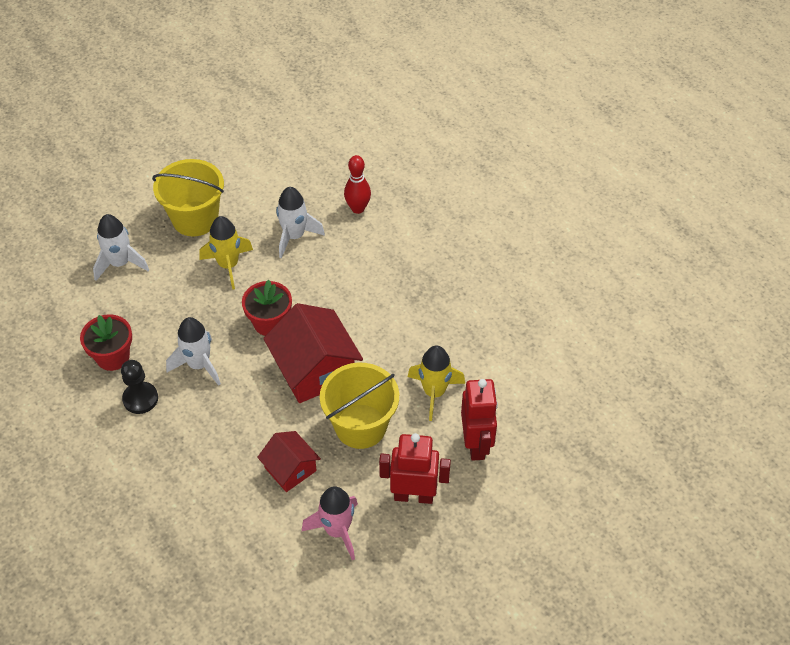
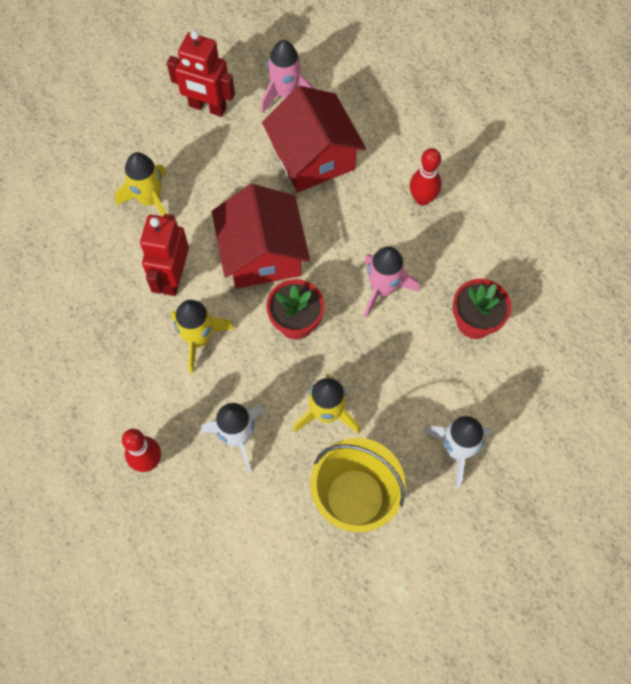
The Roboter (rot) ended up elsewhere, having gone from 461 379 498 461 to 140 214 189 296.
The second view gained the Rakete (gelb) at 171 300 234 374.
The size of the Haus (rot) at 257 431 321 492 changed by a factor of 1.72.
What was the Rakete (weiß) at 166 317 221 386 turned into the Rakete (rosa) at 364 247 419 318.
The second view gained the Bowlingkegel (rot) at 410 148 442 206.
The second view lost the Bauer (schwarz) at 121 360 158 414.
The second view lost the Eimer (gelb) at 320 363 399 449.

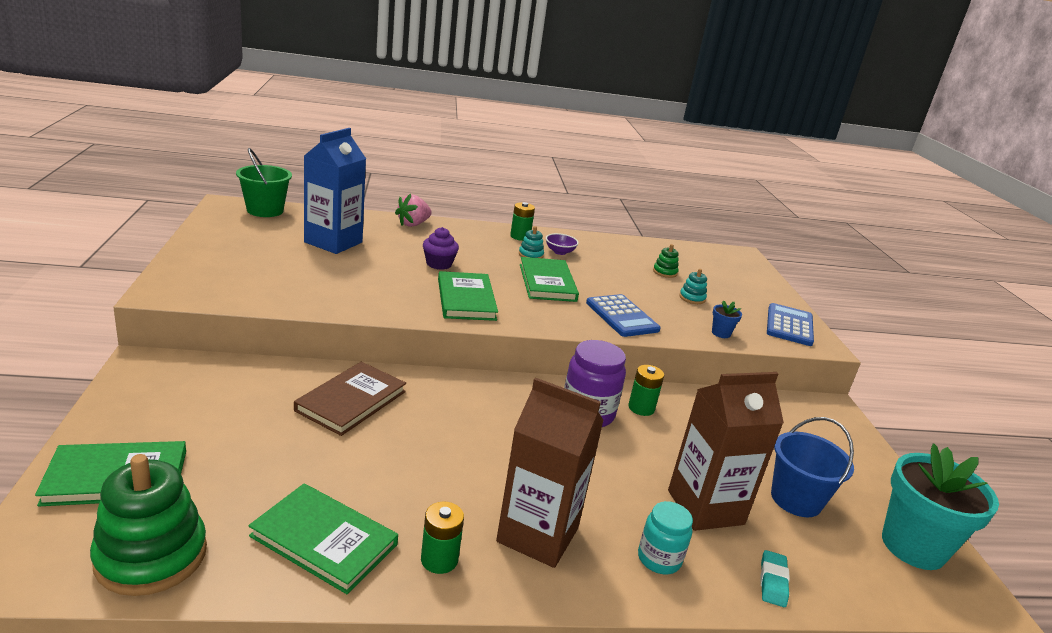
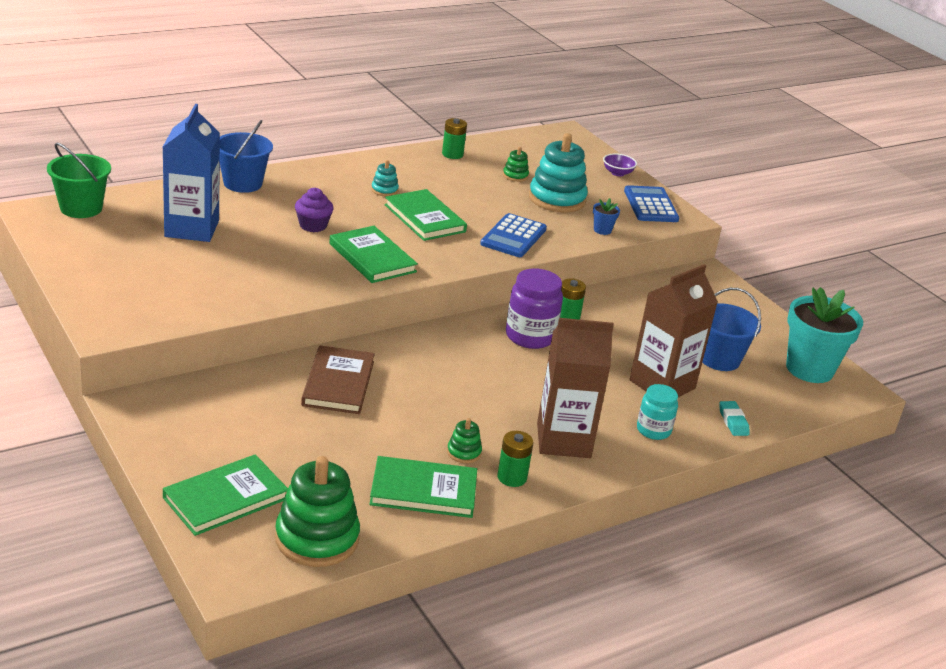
Where the Erdbeere (rosa) stood at 395 194 432 227, the Eimer (blau) came to stand at 220 120 273 193.
The Batterie (grün) ended up elsewhere, having gone from 510 202 535 241 to 442 118 467 159.
The second view gained the Stapelspielzeug (grün) at 447 418 482 463.
The Taschenrechner (blau) at 586 294 661 337 ended up facing another way, 75 degrees clockwise from before.
The size of the Stapelspielzeug (türkis) at 679 269 707 304 changed by a factor of 2.18.
The Schüssel (lila) ended up elsewhere, having gone from 546 233 579 255 to 603 153 637 176.

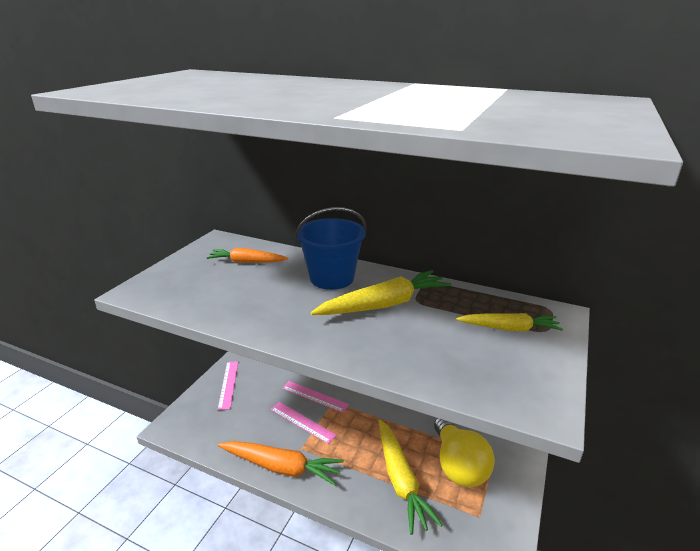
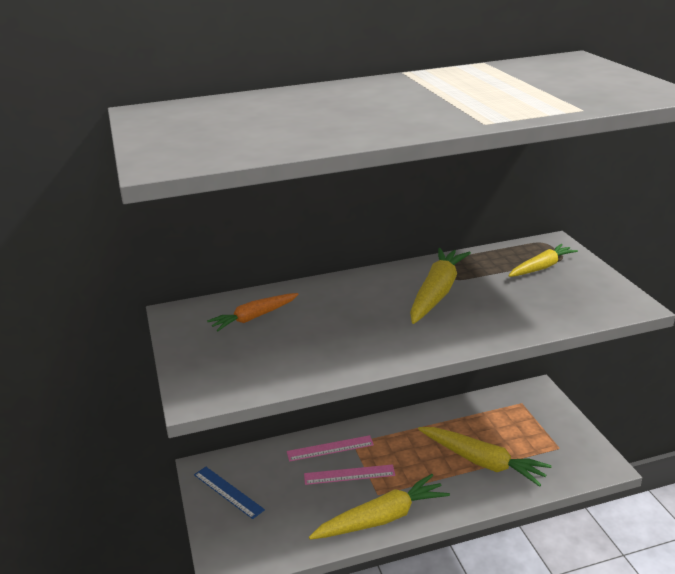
What was the Lineal (rosa) at 218 361 238 410 turned into the Lineal (blau) at 194 467 265 519.
What was the Karotte (orange) at 218 441 344 486 turned into the Karotte (gelb) at 309 474 450 540.
The second view lost the Eimer (blau) at 295 207 366 290.
The second view lost the Glühbirne (gelb) at 434 418 495 487.

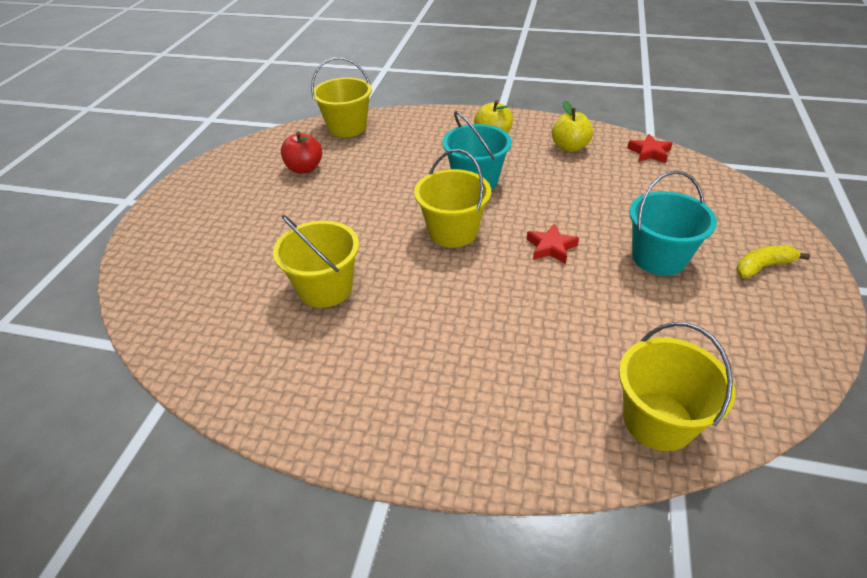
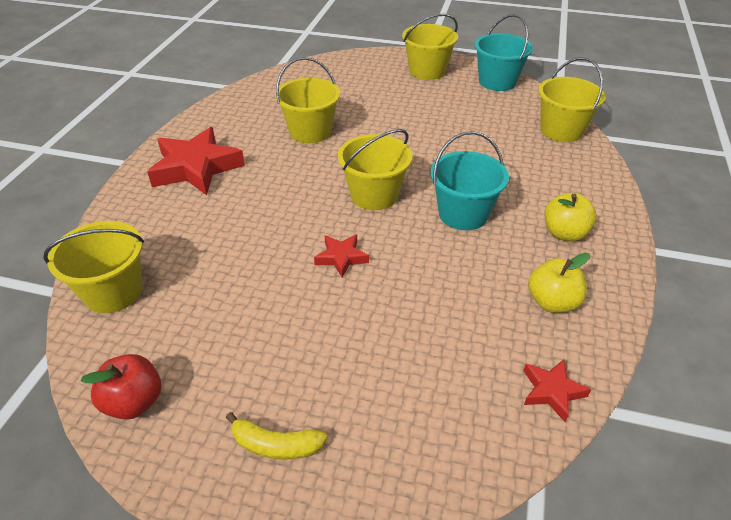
The Apfel (rot) ended up elsewhere, having gone from 281 132 322 174 to 81 354 161 420.
The second view gained the Stern (rot) at 147 127 245 195.
The Banane (gelb) at 736 245 810 278 ended up facing another way, 120 degrees clockwise from before.
The second view gained the Eimer (gelb) at 402 14 458 80.
The Eimer (türkis) ended up elsewhere, having gone from 629 171 717 276 to 474 14 533 91.

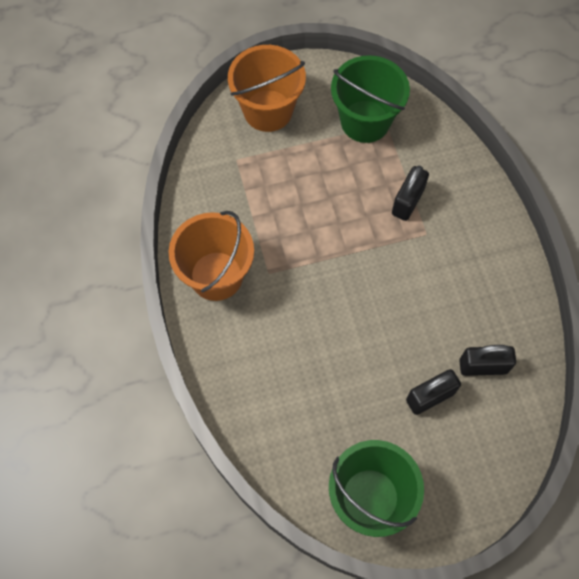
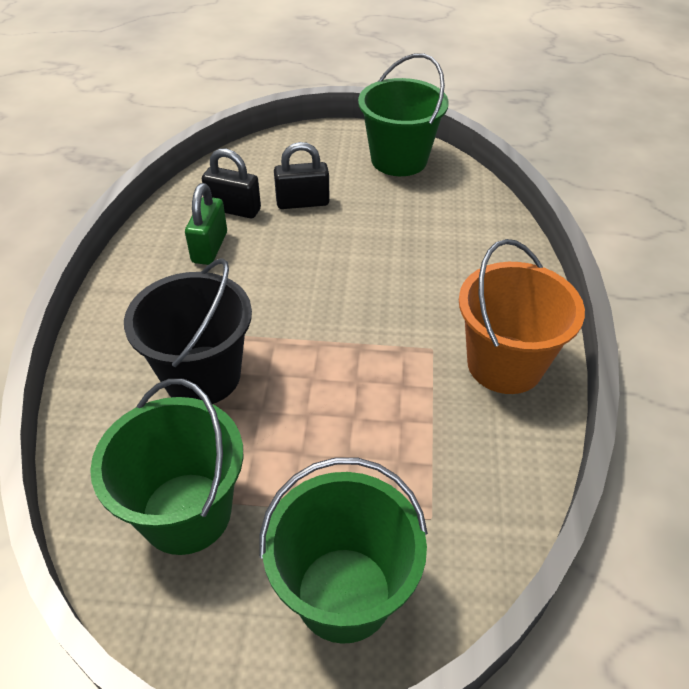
Where the Vorhängeschloss (schwarz) stood at 392 166 429 221, the Eimer (schwarz) came to stand at 124 258 252 404.
The second view gained the Vorhängeschloss (grün) at 185 183 227 265.
What was the Eimer (orange) at 228 45 306 132 turned into the Eimer (grün) at 259 457 428 644.

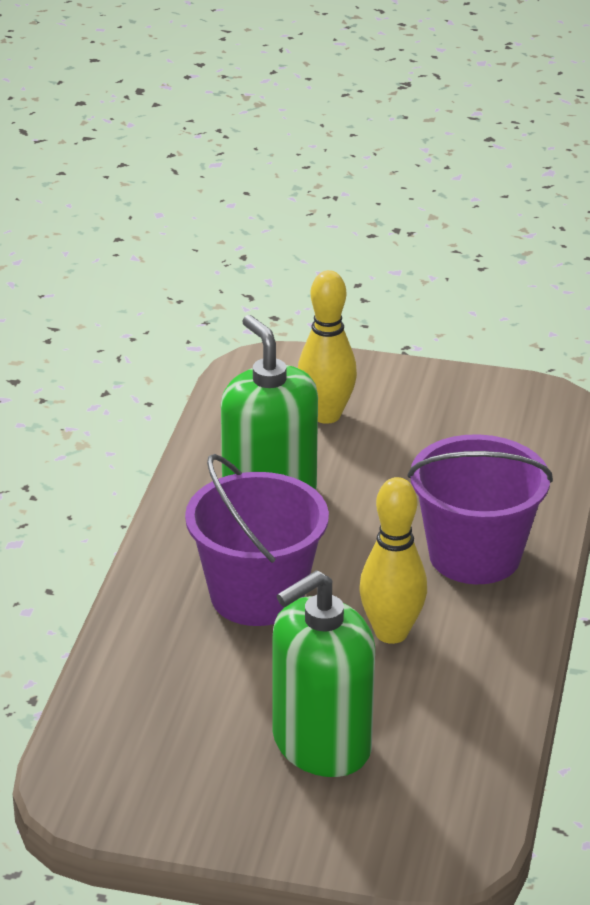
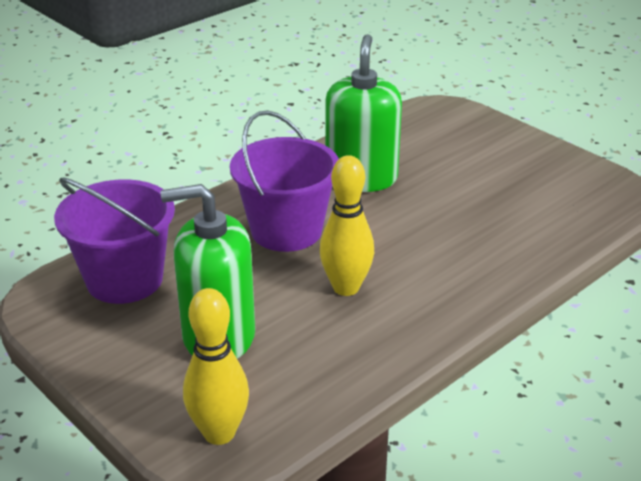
The Eimer (lila) ended up elsewhere, having gone from 408 434 553 584 to 54 178 175 304.
The Bowlingkegel (gelb) ended up elsewhere, having gone from 298 270 357 424 to 183 288 249 445.

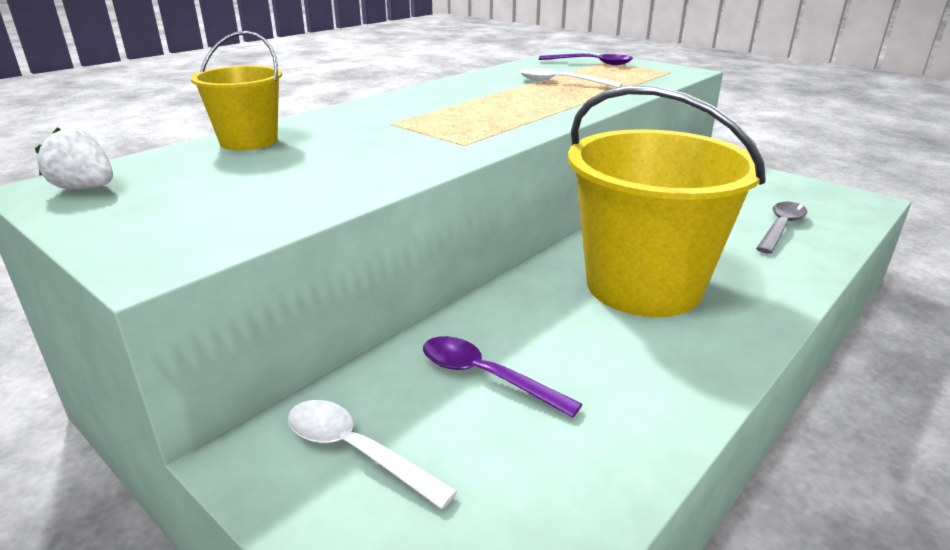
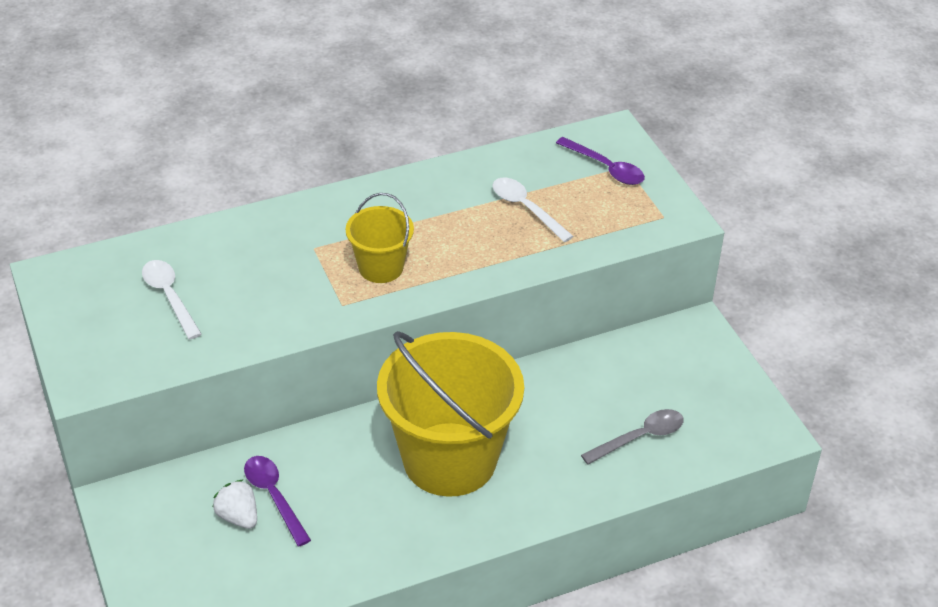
The Löffel (weiß) ended up elsewhere, having gone from 288 400 457 509 to 142 260 202 340.
The Erdbeere (weiß) ended up elsewhere, having gone from 35 127 113 189 to 213 479 257 529.
The Eimer (gelb) ended up elsewhere, having gone from 191 31 282 150 to 346 193 414 283.

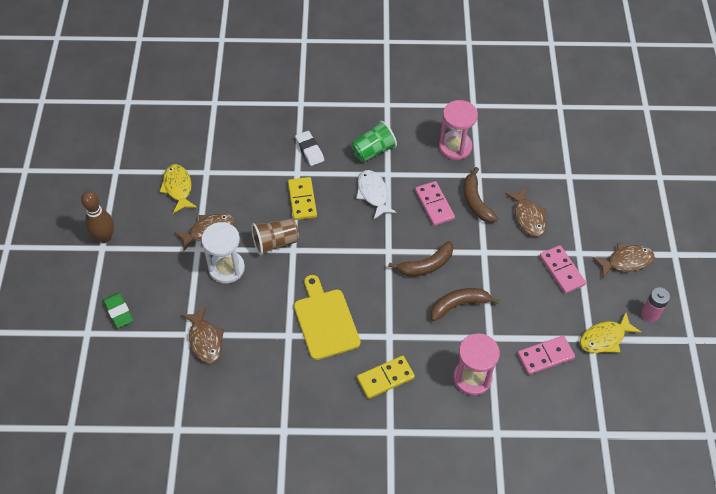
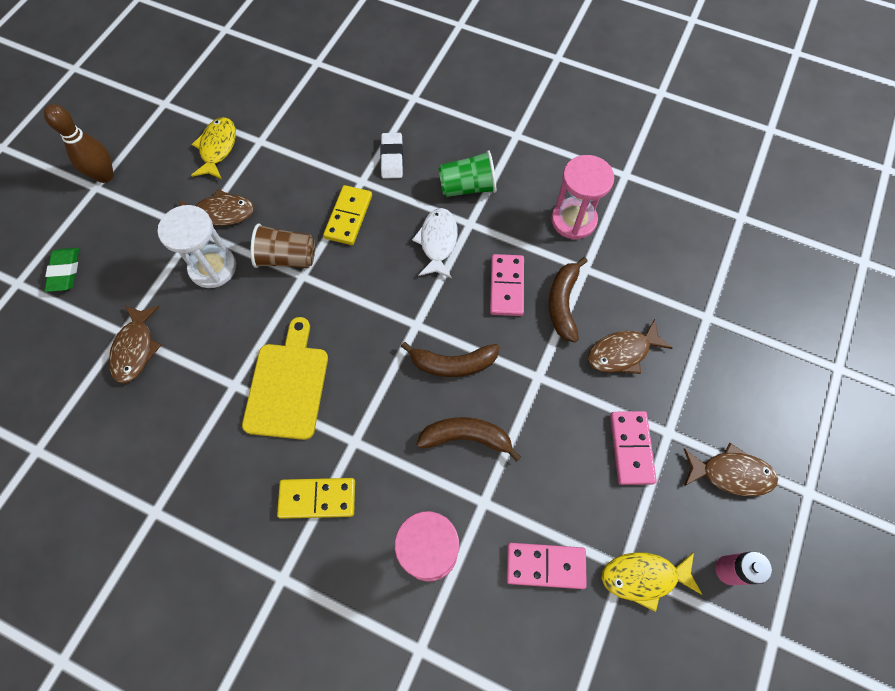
The Fisch (braun) at 505 187 546 237 ended up facing another way, 60 degrees clockwise from before.

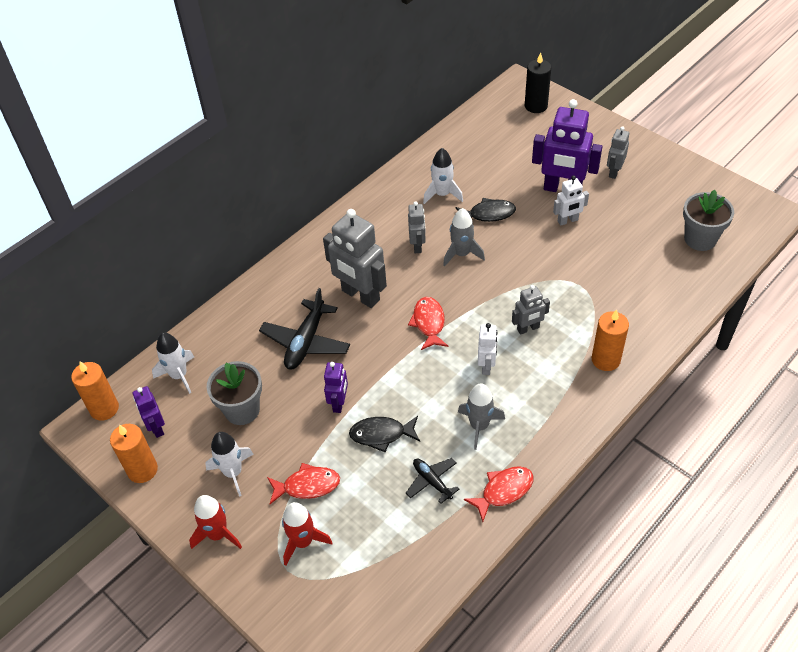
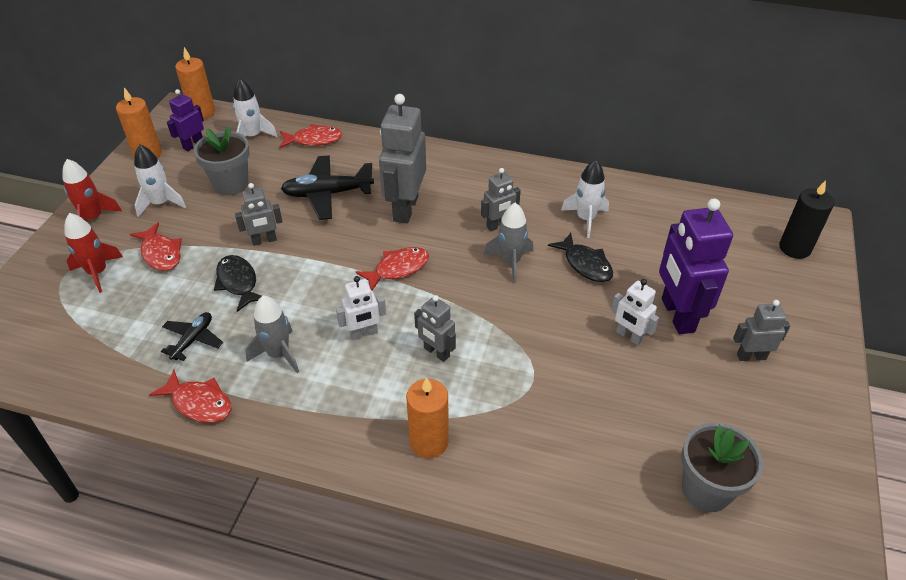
What was the Roboter (lila) at 324 362 348 413 turned into the Roboter (grau) at 235 183 283 246.
The second view gained the Fisch (rot) at 279 124 342 148.

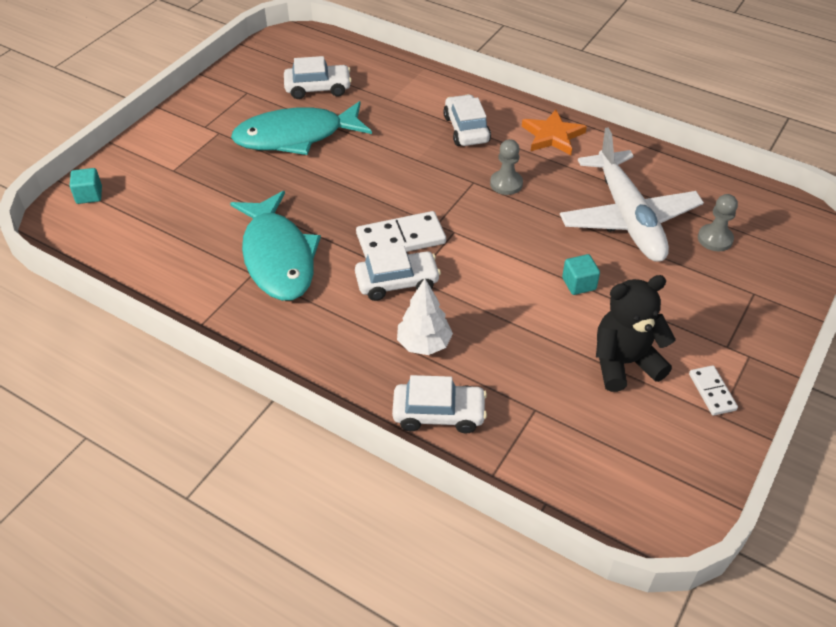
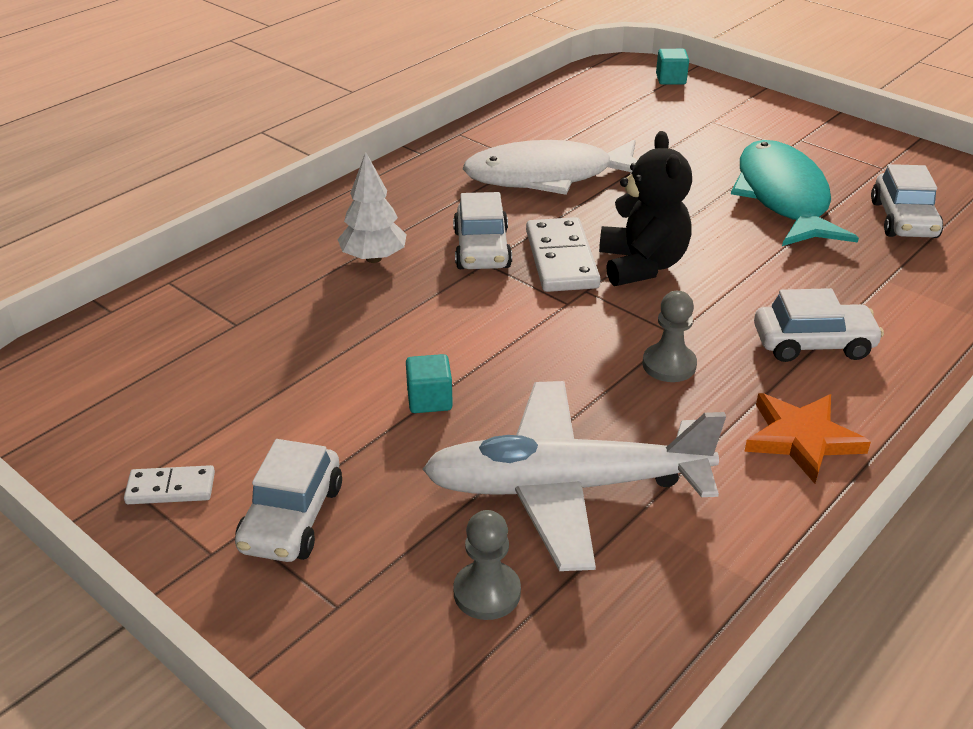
The Auto (weiß) ended up elsewhere, having gone from 392 375 487 433 to 235 439 342 562.
What was the Fisch (türkis) at 230 191 321 301 turned into the Fisch (weiß) at 463 139 638 195.
The Teddybär (schwarz) ended up elsewhere, having gone from 596 275 676 392 to 599 131 692 286.

